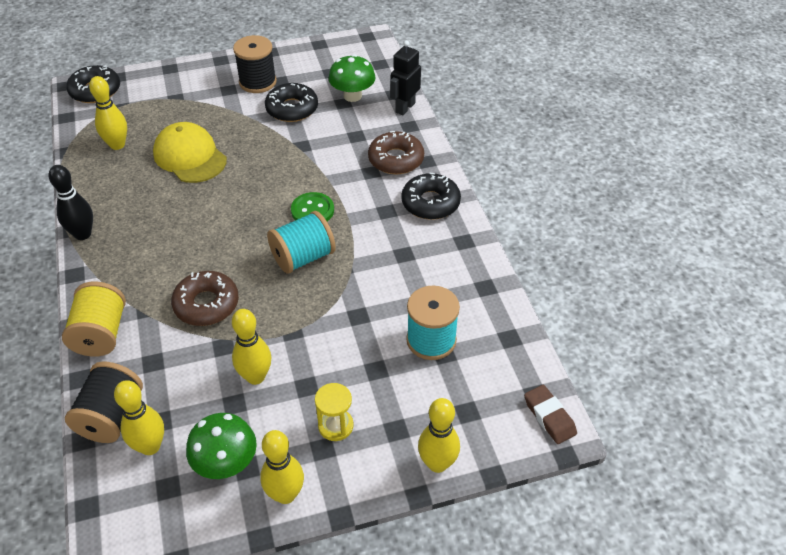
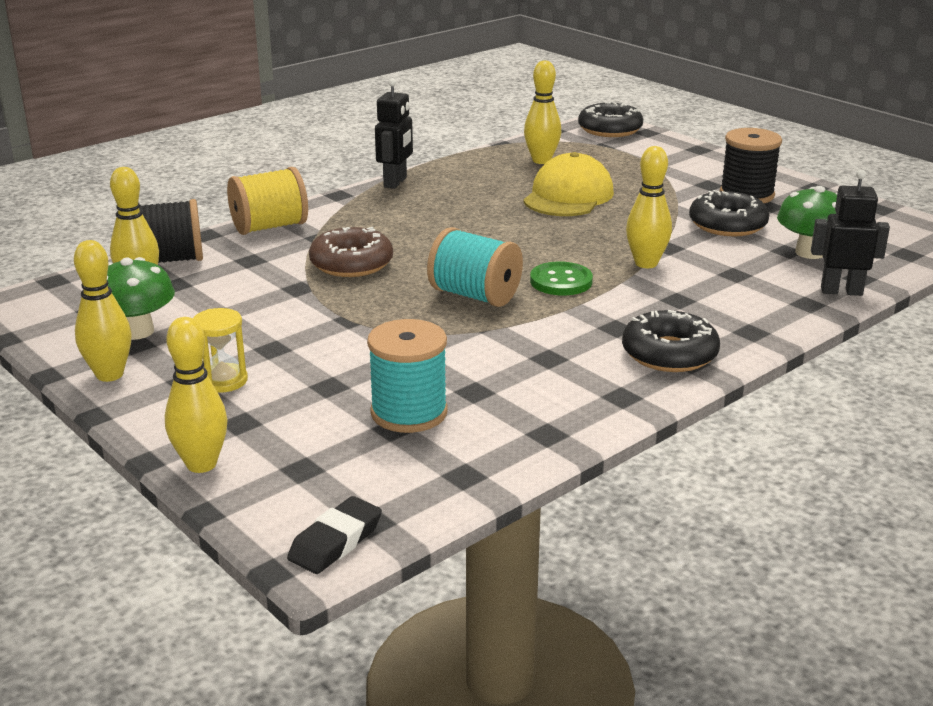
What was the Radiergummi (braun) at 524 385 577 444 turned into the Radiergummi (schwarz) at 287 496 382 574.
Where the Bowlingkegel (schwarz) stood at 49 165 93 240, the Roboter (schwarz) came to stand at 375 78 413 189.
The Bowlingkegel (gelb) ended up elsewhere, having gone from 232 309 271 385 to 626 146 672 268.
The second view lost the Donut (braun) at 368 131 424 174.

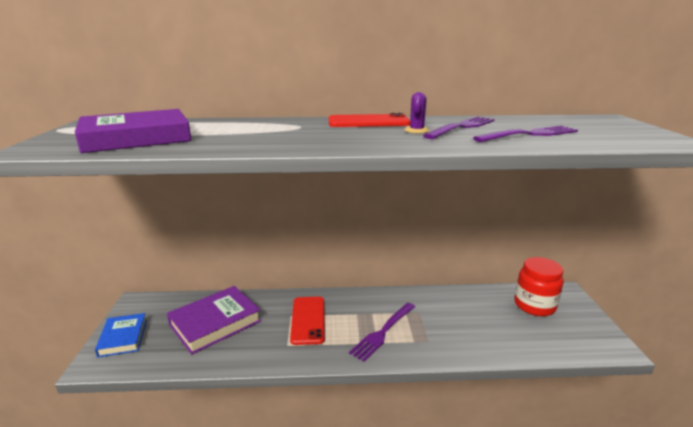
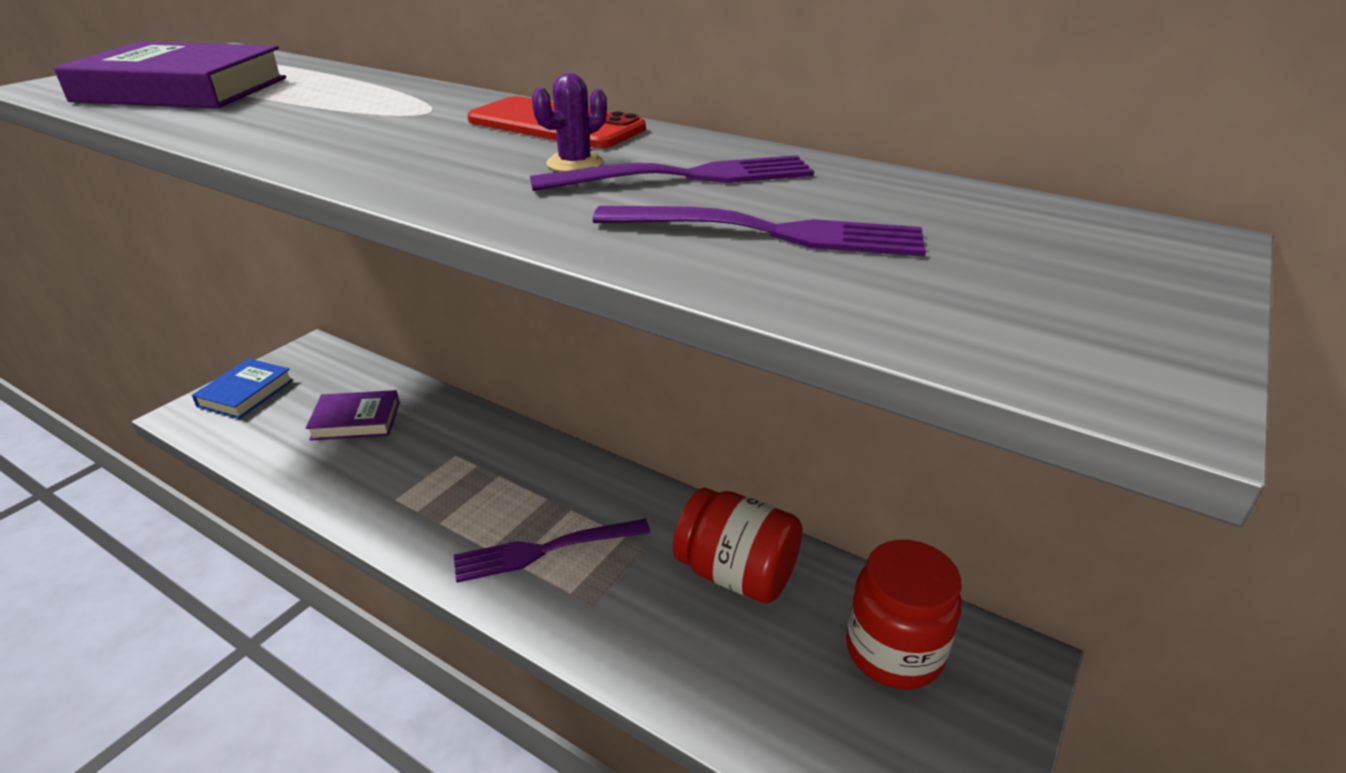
The size of the Buch (lila) at 167 286 261 355 changed by a factor of 0.62.
The second view gained the Einmachglas (rot) at 673 488 802 604.
The second view lost the Handy (rot) at 290 297 325 345.

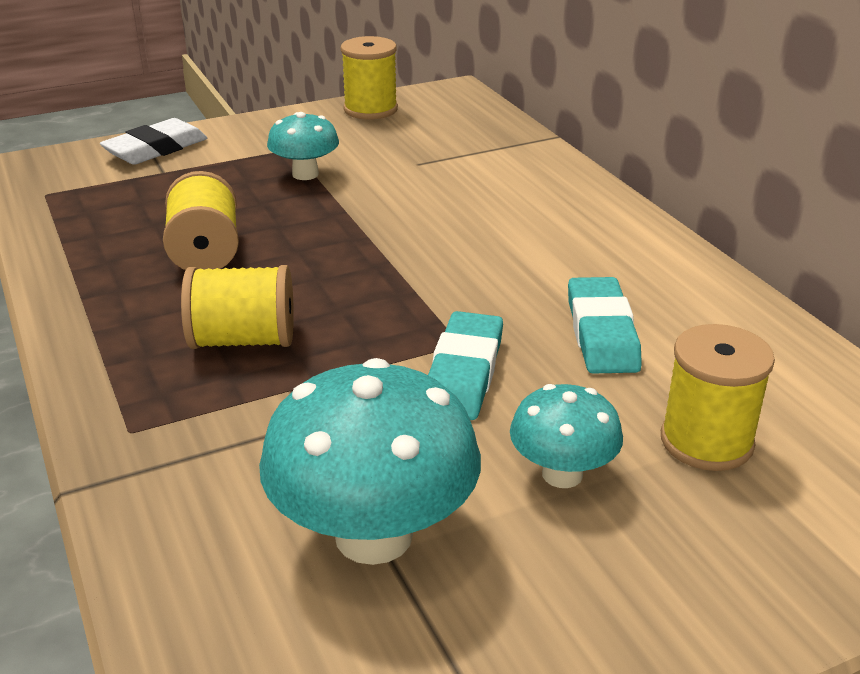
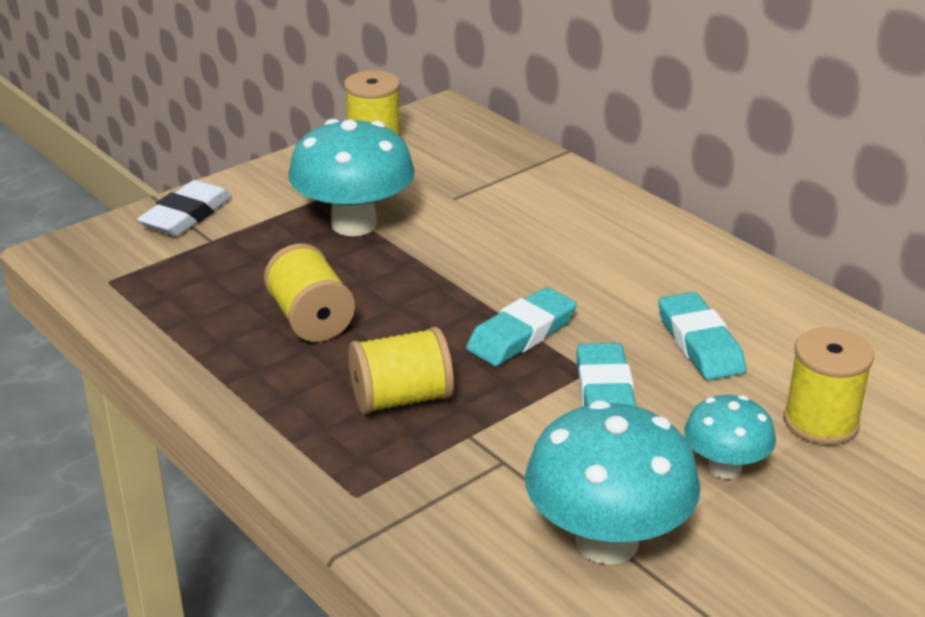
The size of the Pilz (türkis) at 267 112 339 180 changed by a factor of 1.78.
The second view gained the Radiergummi (türkis) at 466 287 577 366.

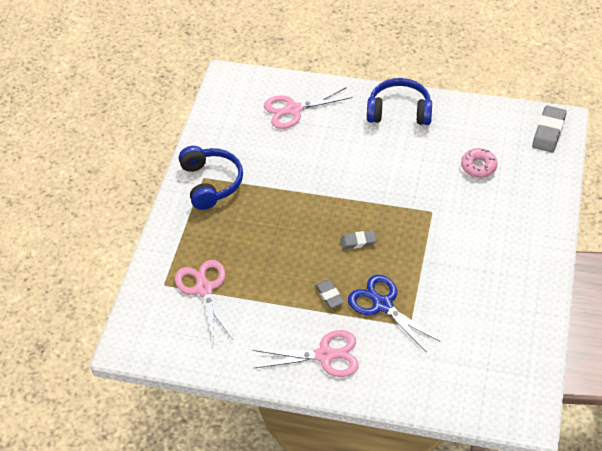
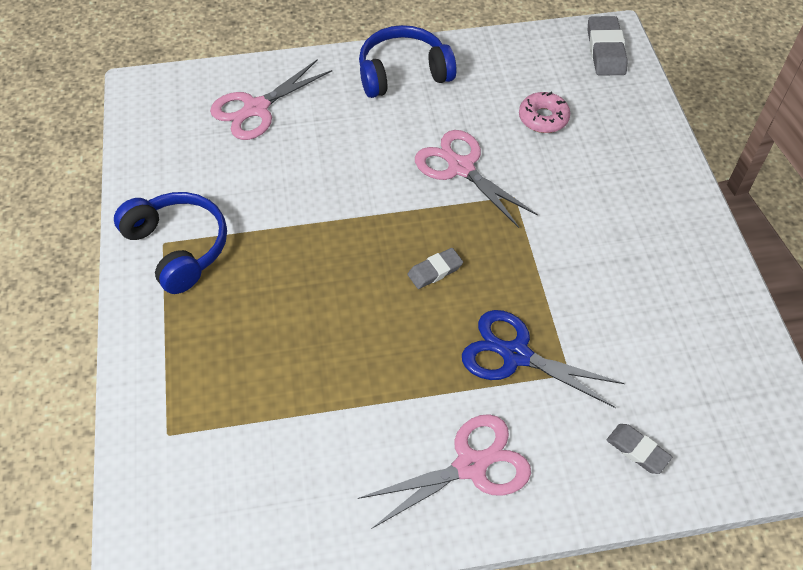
The Schere (rosa) ended up elsewhere, having gone from 175 260 233 342 to 415 130 538 228.
The Radiergummi (grau) ended up elsewhere, having gone from 315 280 344 308 to 607 424 672 474.

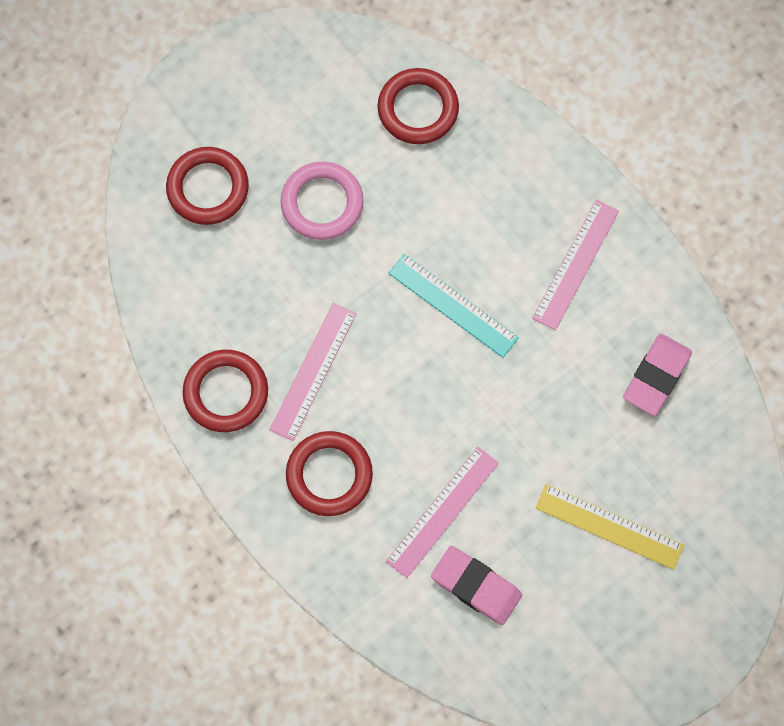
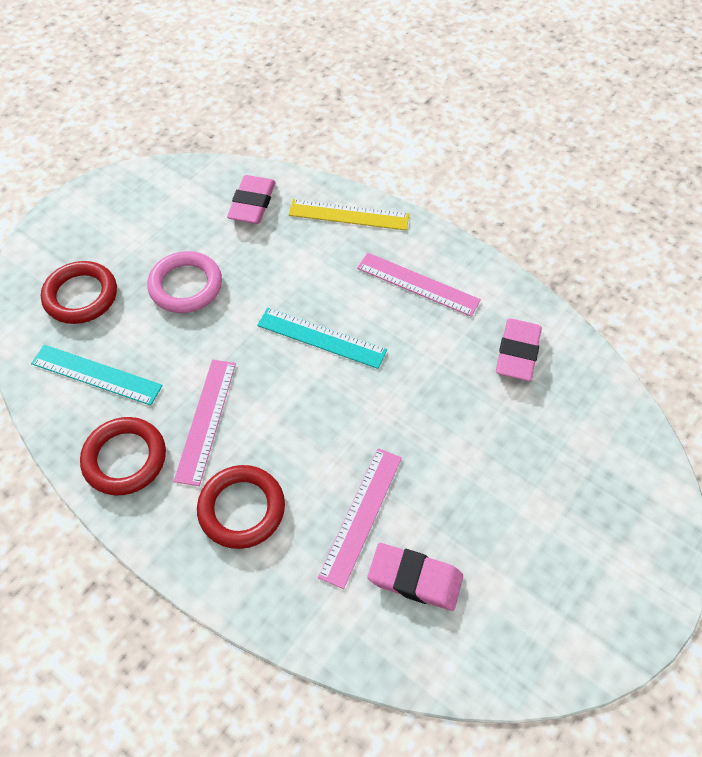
The second view gained the Lineal (türkis) at 31 345 163 406.
Where the Ring (rot) stood at 377 68 459 144, the Radiergummi (rosa) came to stand at 227 175 276 224.
The Lineal (gelb) ended up elsewhere, having gone from 536 484 684 570 to 288 199 409 230.
The Lineal (rosa) at 532 200 619 330 ended up facing another way, 75 degrees counterclockwise from before.

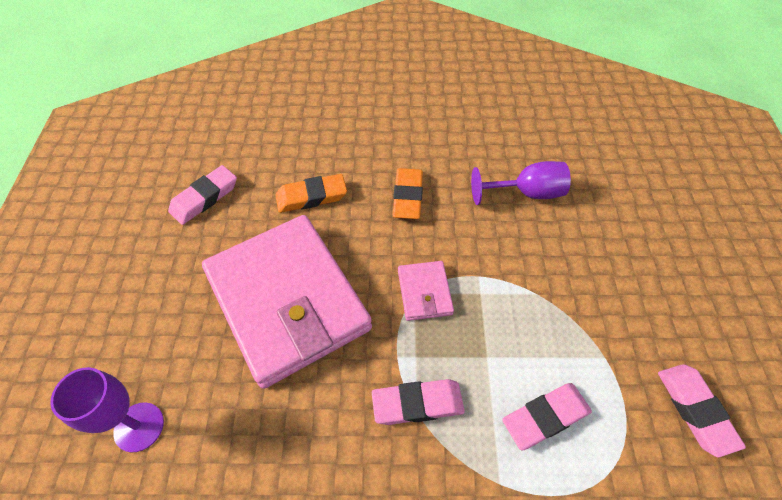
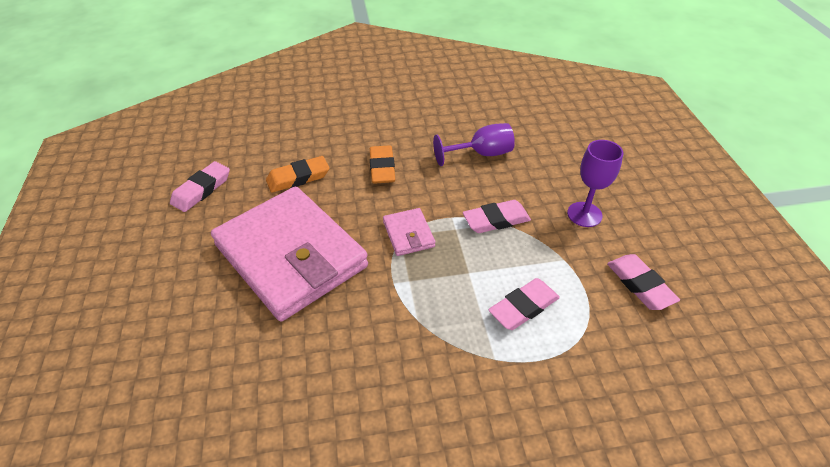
The Radiergummi (rosa) ended up elsewhere, having gone from 372 379 465 425 to 463 200 531 233.
The Kelch (lila) ended up elsewhere, having gone from 50 367 164 452 to 567 140 623 227.

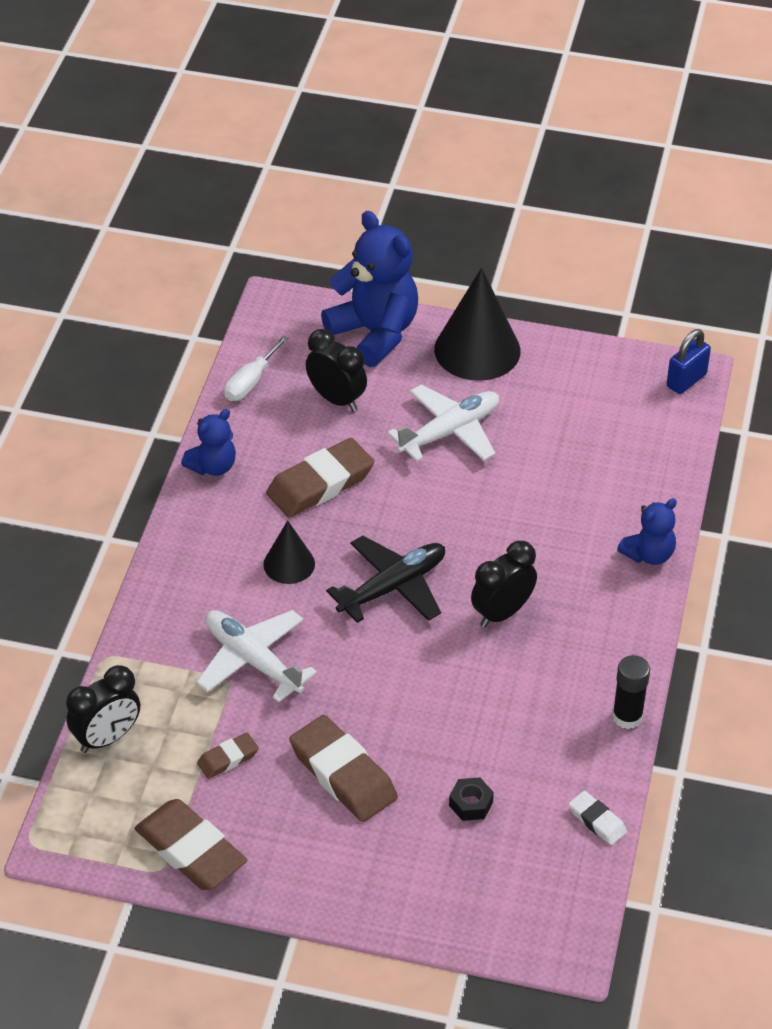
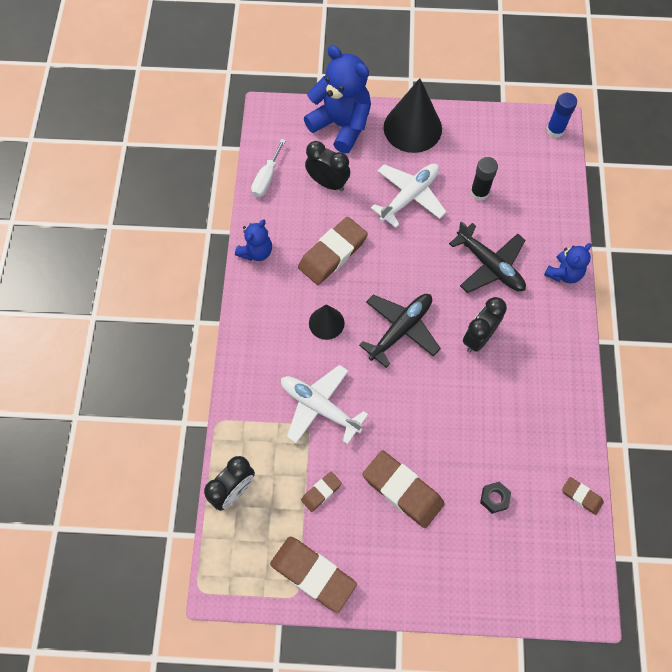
The second view gained the Flugzeug (schwarz) at 449 221 526 293.
The Klebestift (schwarz) ended up elsewhere, having gone from 612 655 650 729 to 470 157 498 201.
Where the Vorhängeschloss (blau) stood at 667 329 711 394, the Klebestift (blau) came to stand at 546 93 577 138.
What was the Radiergummi (weiß) at 569 791 627 845 turned into the Radiergummi (braun) at 562 477 604 515.

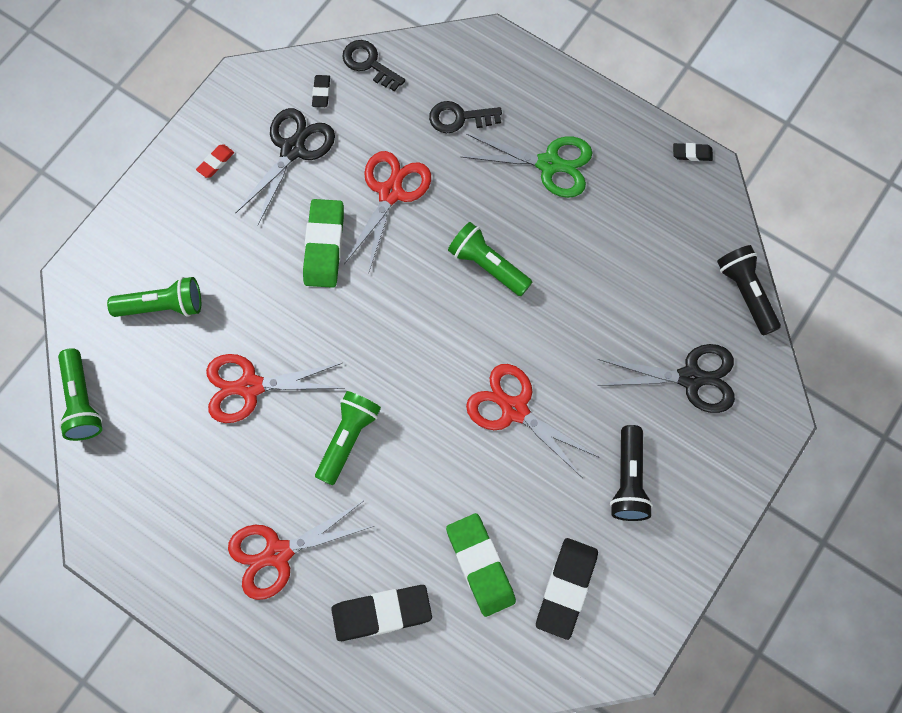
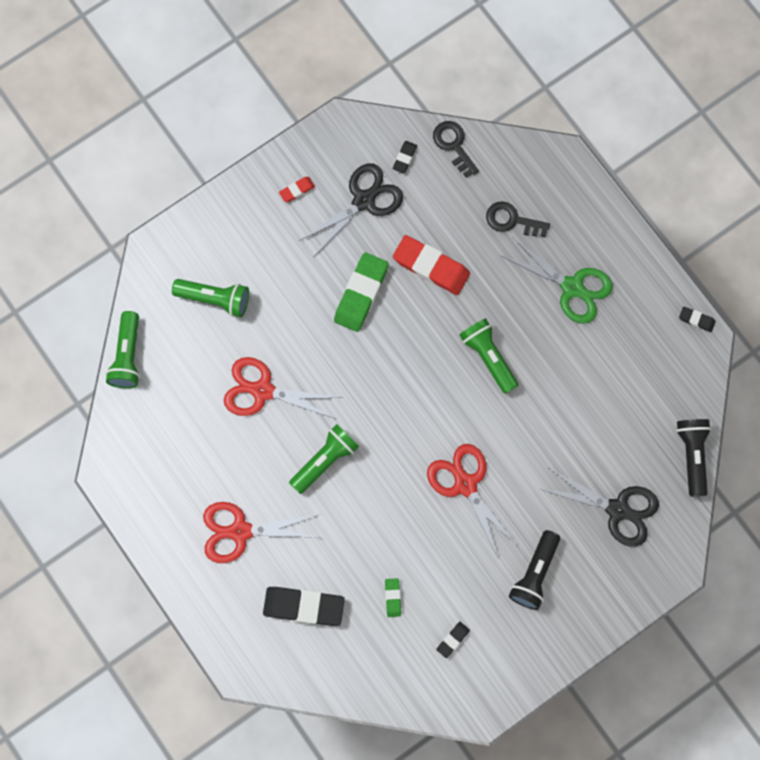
The size of the Radiergummi (grün) at 446 513 516 617 changed by a factor of 0.47.
Where the Schere (rot) stood at 344 151 431 271, the Radiergummi (rot) came to stand at 393 235 470 295.
The size of the Radiergummi (schwarz) at 536 538 598 640 changed by a factor of 0.47.

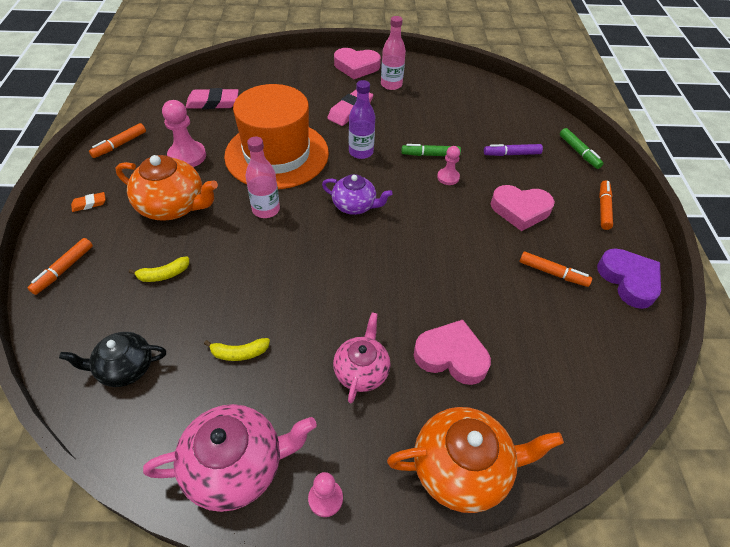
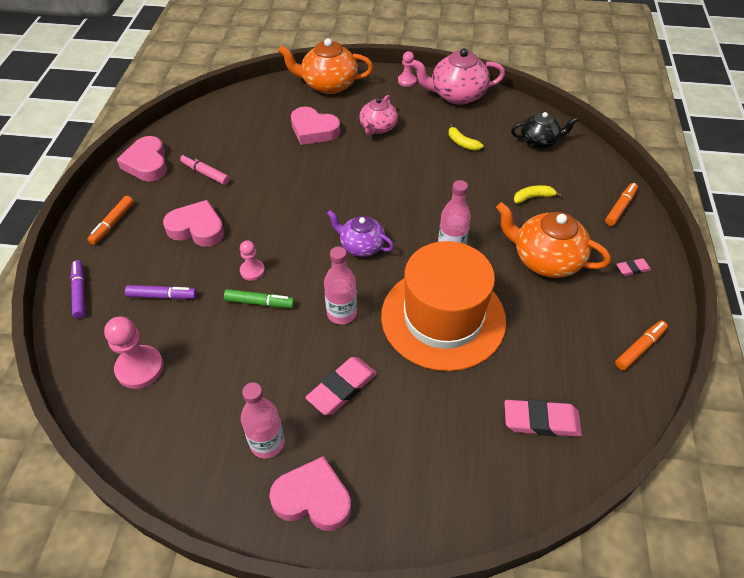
What was the Filzstift (grün) at 560 128 604 169 turned into the Filzstift (lila) at 70 260 86 319.
The Bauer (rosa) ended up elsewhere, having gone from 162 100 206 167 to 104 317 164 389.
What was the Herz (lila) at 597 248 661 309 turned into the Herz (rosa) at 117 136 167 182.
What was the Filzstift (orange) at 519 252 592 287 turned into the Filzstift (rosa) at 180 154 230 185.
What was the Flasche (lila) at 349 80 375 159 turned into the Flasche (rosa) at 324 246 357 324.
The Banane (gelb) at 204 338 270 361 ended up facing another way, 135 degrees counterclockwise from before.
What was the Radiergummi (orange) at 71 192 106 212 turned into the Radiergummi (rosa) at 616 258 651 276.

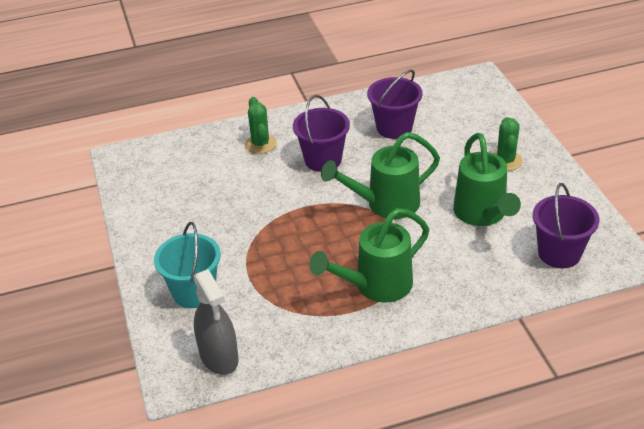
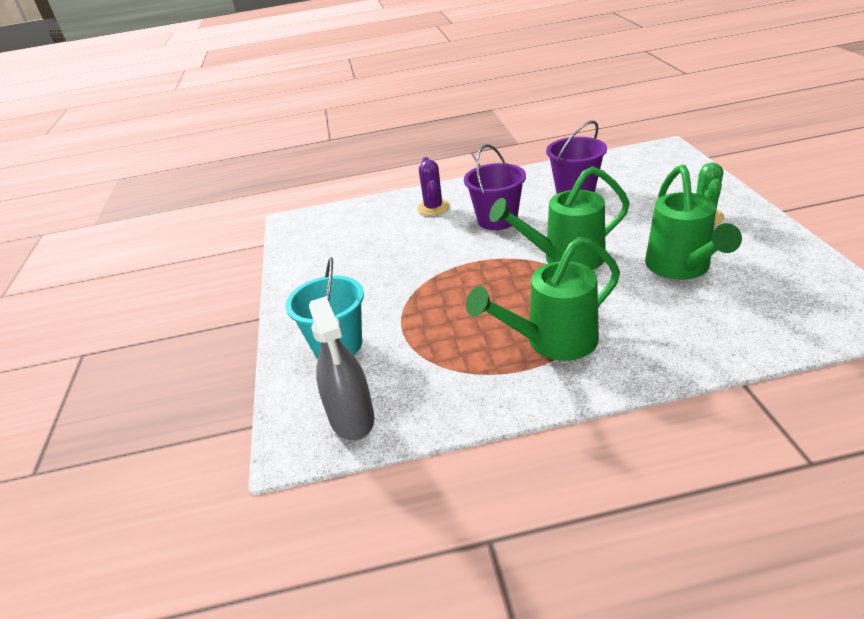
What was the Kaktus (grün) at 245 97 276 154 turned into the Kaktus (lila) at 417 157 450 216.
The second view lost the Eimer (lila) at 533 183 599 268.

